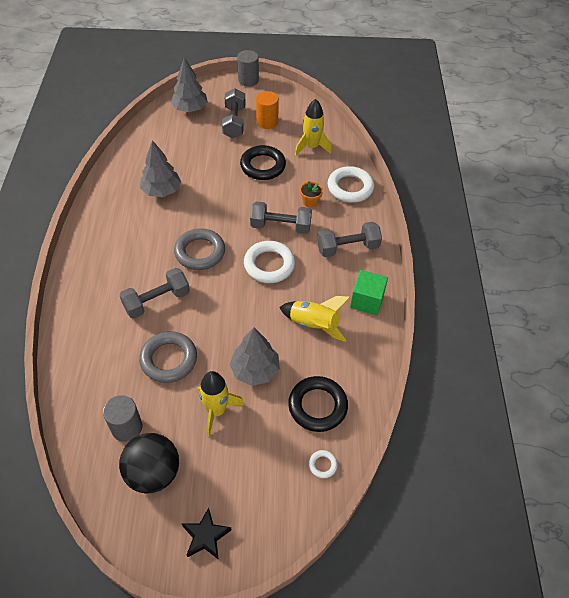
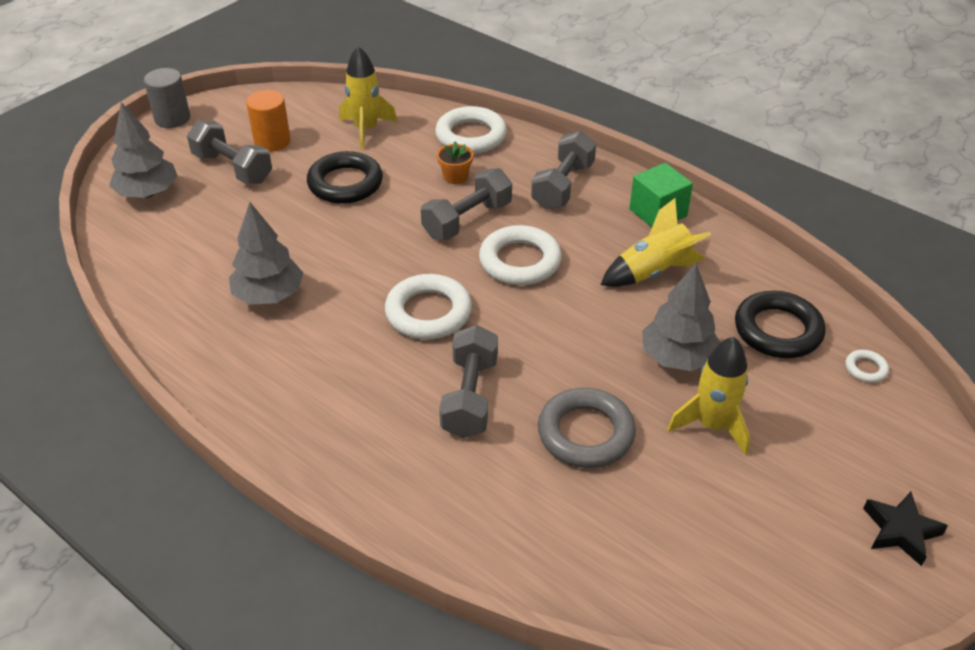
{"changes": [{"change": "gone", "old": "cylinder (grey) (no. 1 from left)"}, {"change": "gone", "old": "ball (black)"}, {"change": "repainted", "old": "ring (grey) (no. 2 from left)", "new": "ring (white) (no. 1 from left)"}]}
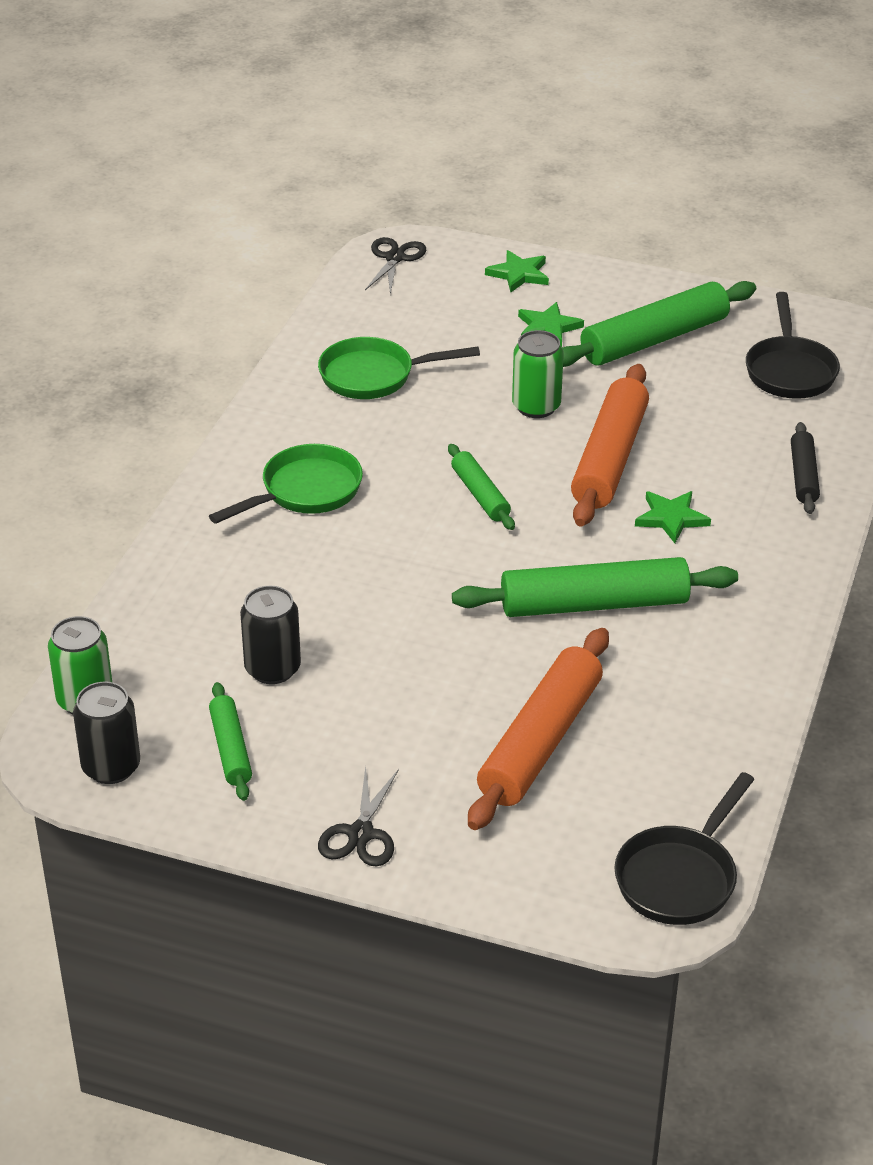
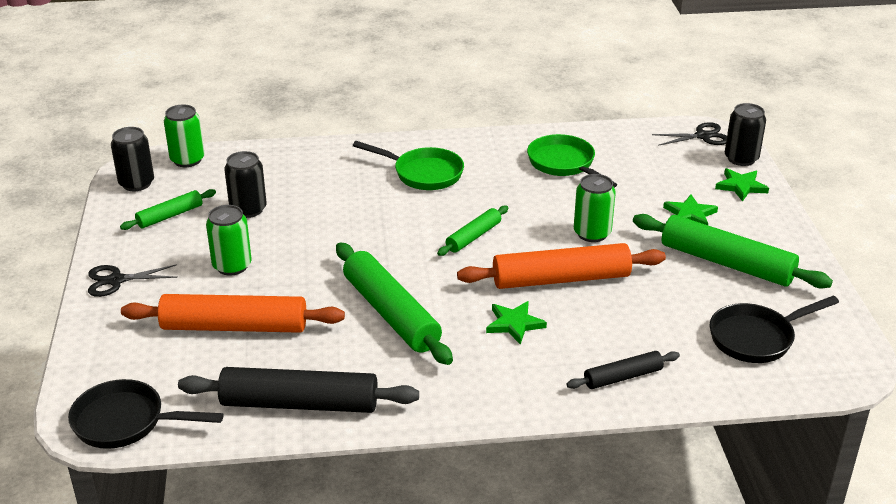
{"changes": [{"change": "new", "new": "rolling pin (black) (no. 1 from left)"}, {"change": "new", "new": "can (green) (no. 2 from left)"}, {"change": "new", "new": "can (black) (no. 3 from left)"}]}
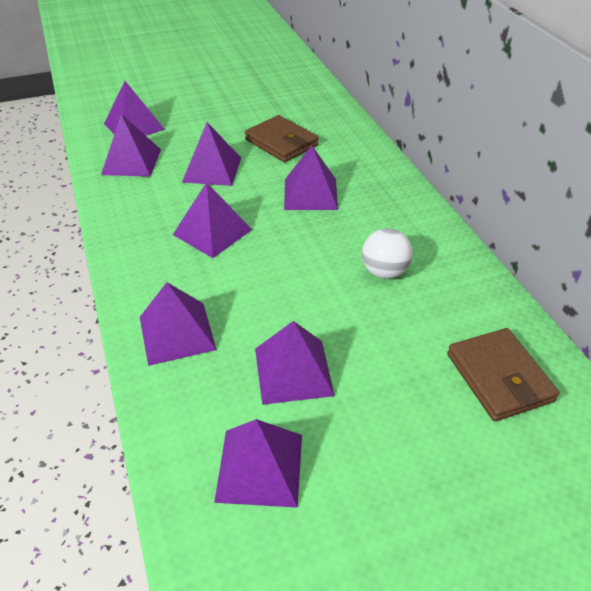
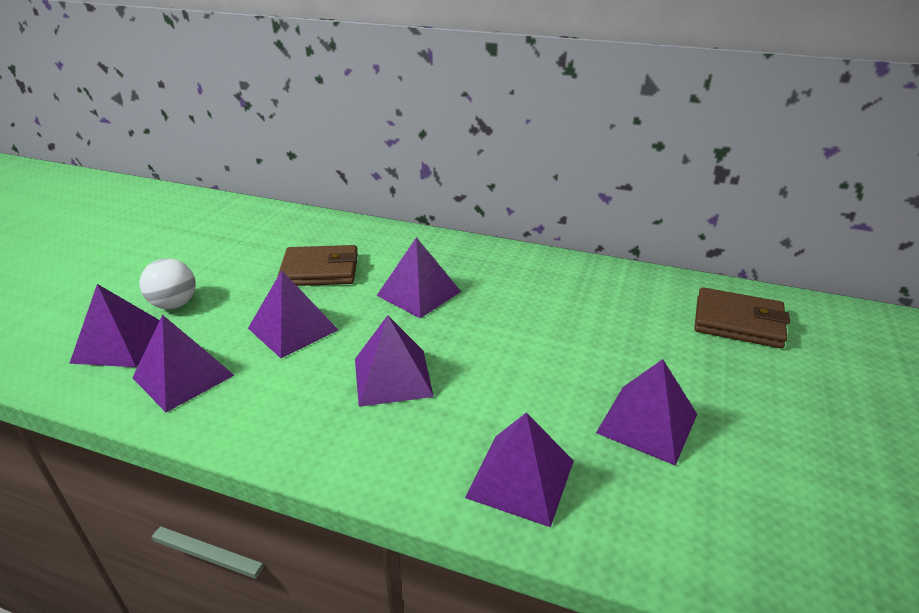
{"changes": [{"change": "gone", "old": "pyramid (purple) (no. 6 from left)"}, {"change": "shifted", "old": "ball (white)"}]}
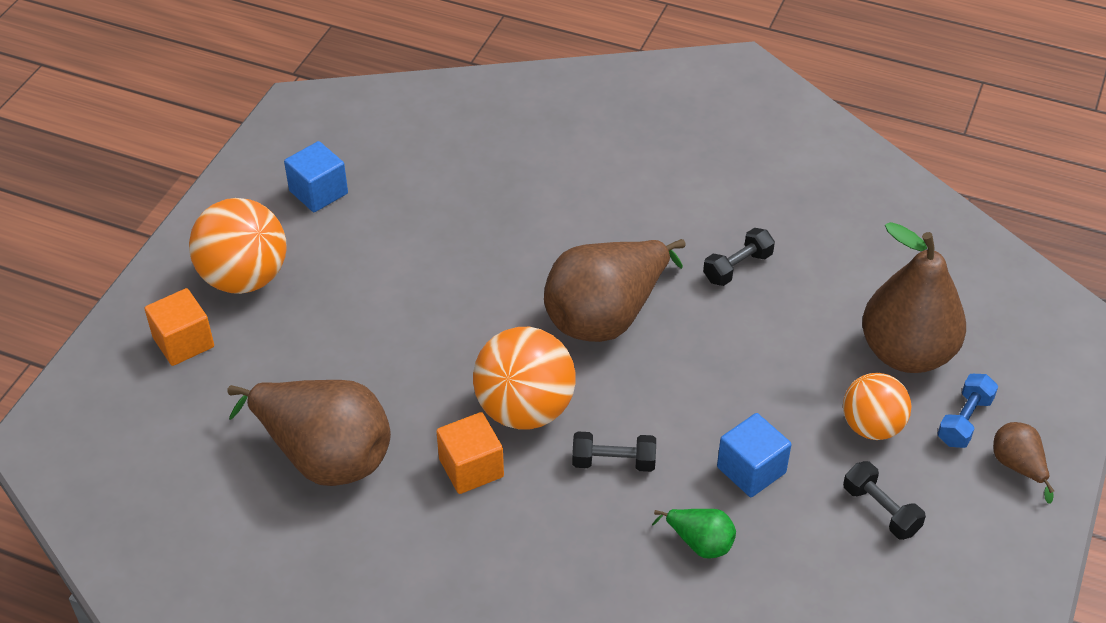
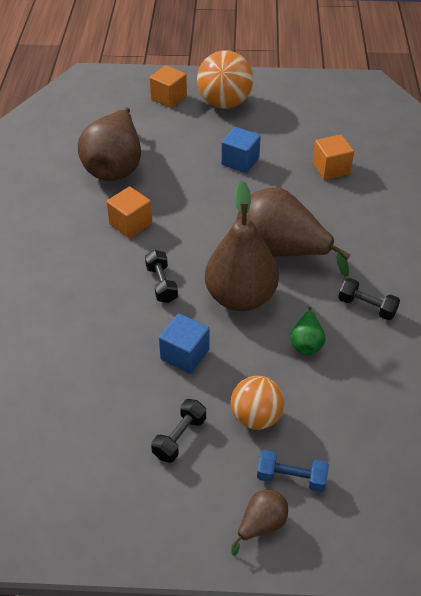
{"changes": [{"change": "shifted", "old": "cube (blue) (no. 1 from left in the first image)", "new": "cube (blue) (no. 2 from left)"}, {"change": "gone", "old": "ball (orange) (no. 2 from left)"}, {"change": "shifted", "old": "pear (green)"}, {"change": "shifted", "old": "pear (brown) (no. 3 from left in the first image)", "new": "pear (brown) (no. 2 from left)"}, {"change": "new", "new": "cube (orange) (no. 3 from left)"}]}
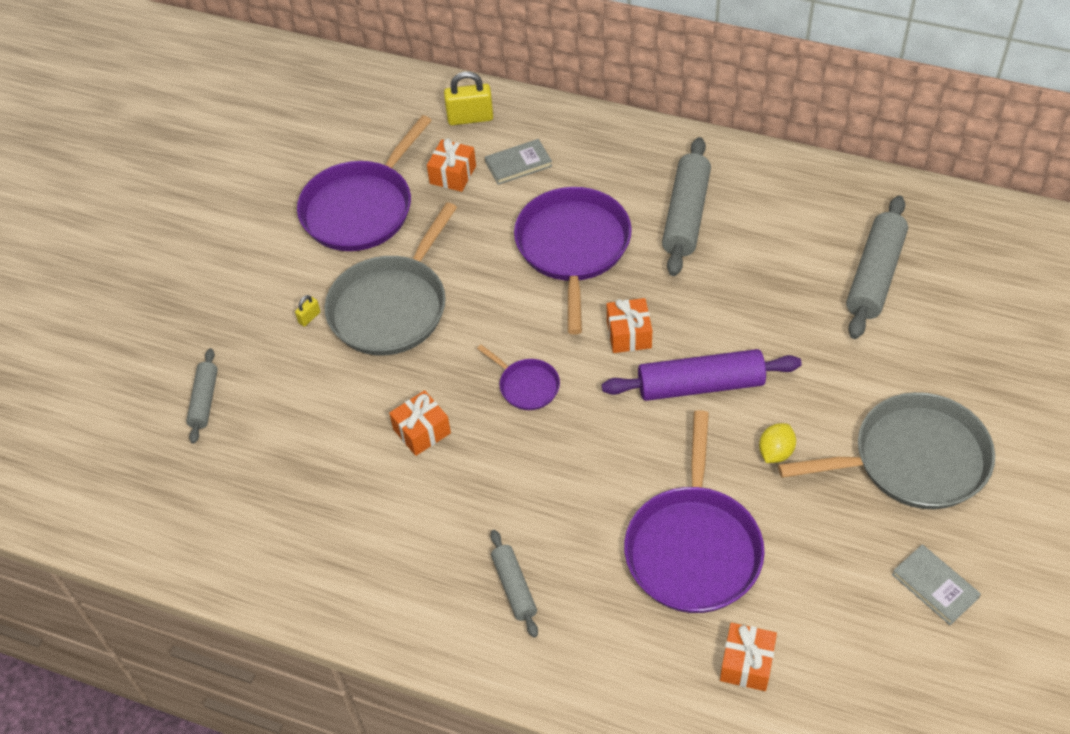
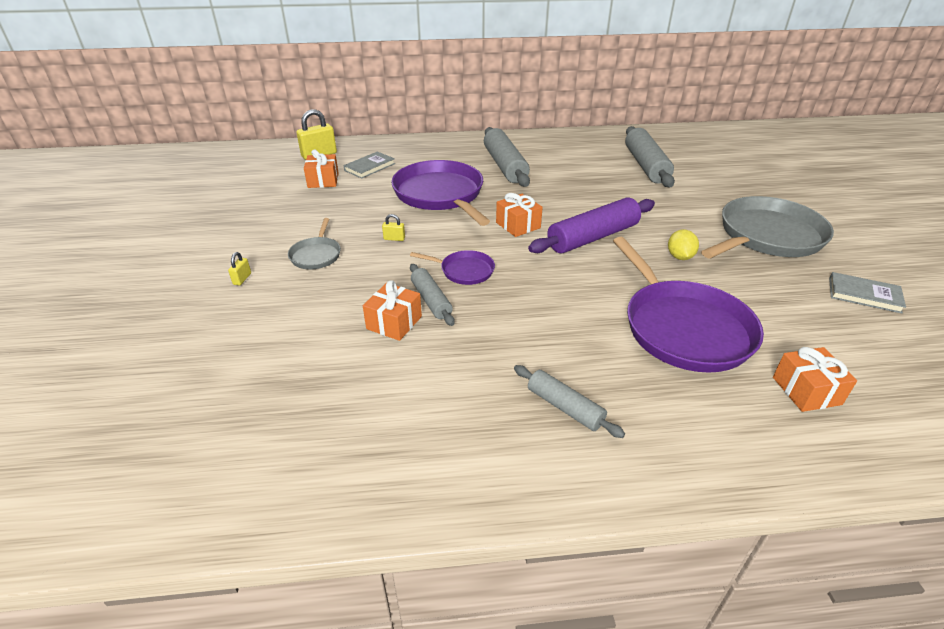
{"changes": [{"change": "shifted", "old": "rolling pin (grey) (no. 1 from left)"}, {"change": "gone", "old": "pan (purple) (no. 1 from left)"}, {"change": "scaled", "old": "pan (grey) (no. 1 from left)", "factor": 0.48}, {"change": "new", "new": "padlock (yellow) (no. 3 from left)"}]}
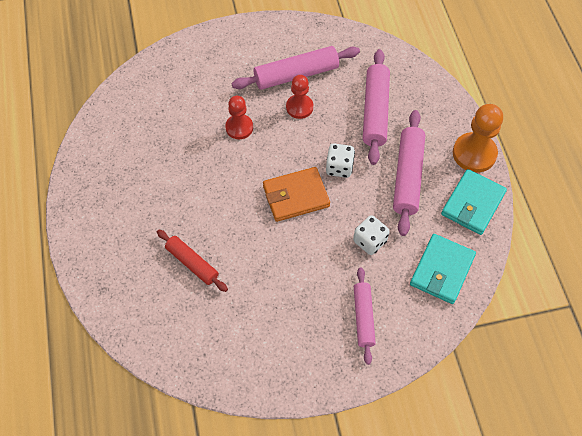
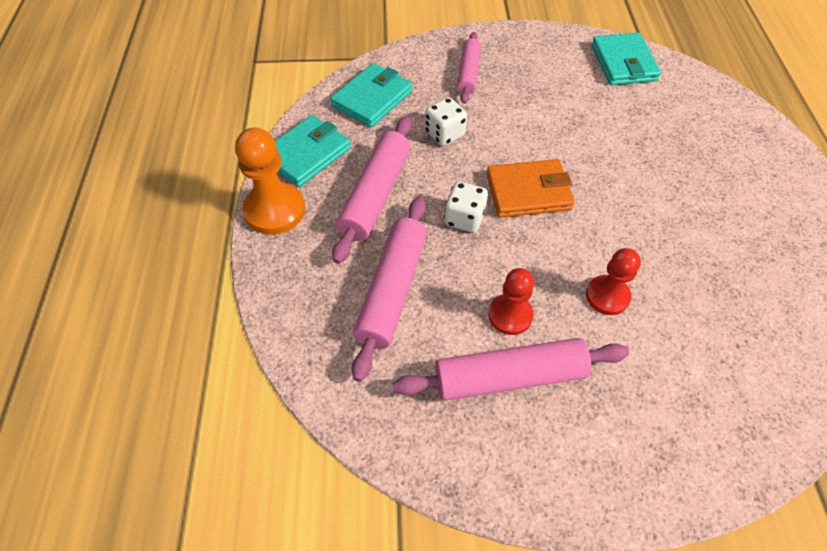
{"changes": [{"change": "gone", "old": "rolling pin (red)"}, {"change": "new", "new": "wallet (turquoise) (no. 3 from left)"}]}
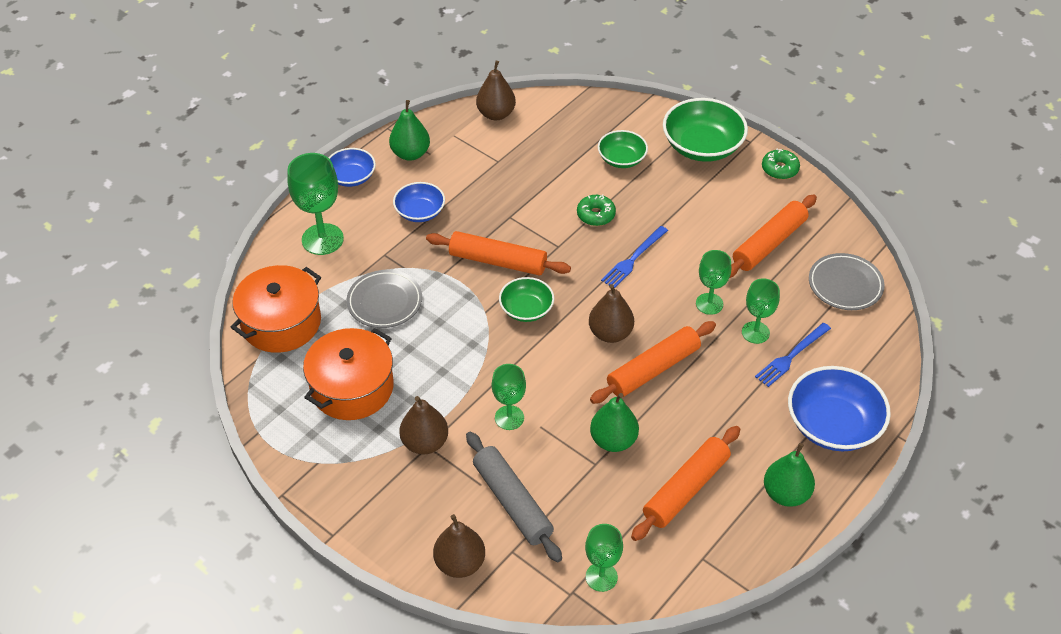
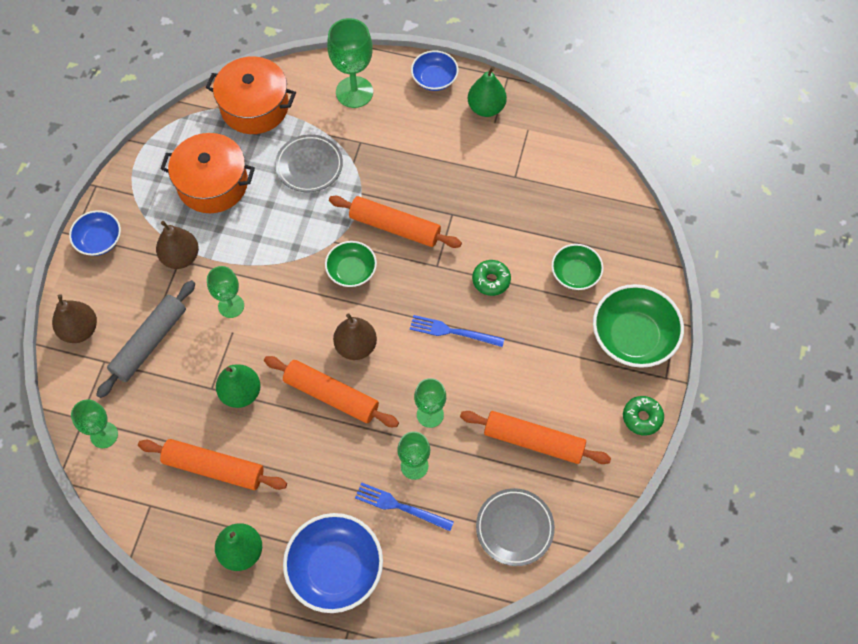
{"changes": [{"change": "shifted", "old": "bowl (blue) (no. 2 from left in the first image)", "new": "bowl (blue) (no. 1 from left)"}, {"change": "rotated", "old": "rolling pin (orange) (no. 1 from left in the first image)", "degrees": -60}, {"change": "gone", "old": "pear (brown) (no. 3 from left)"}]}
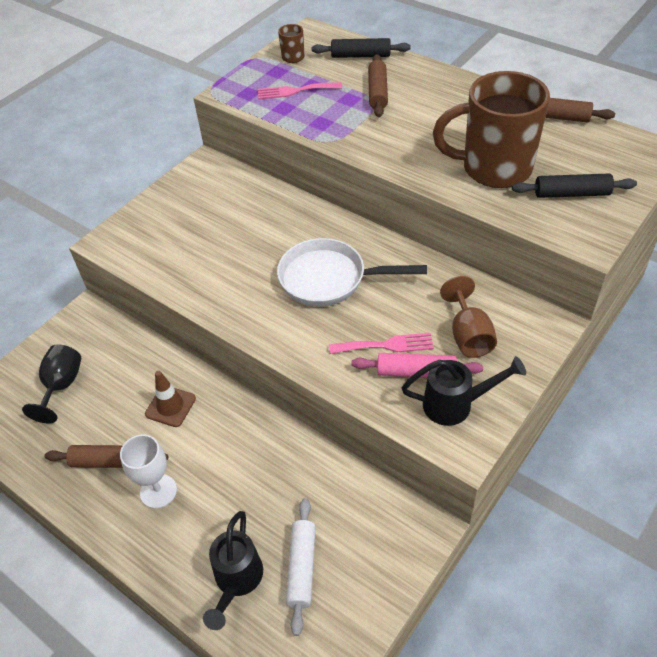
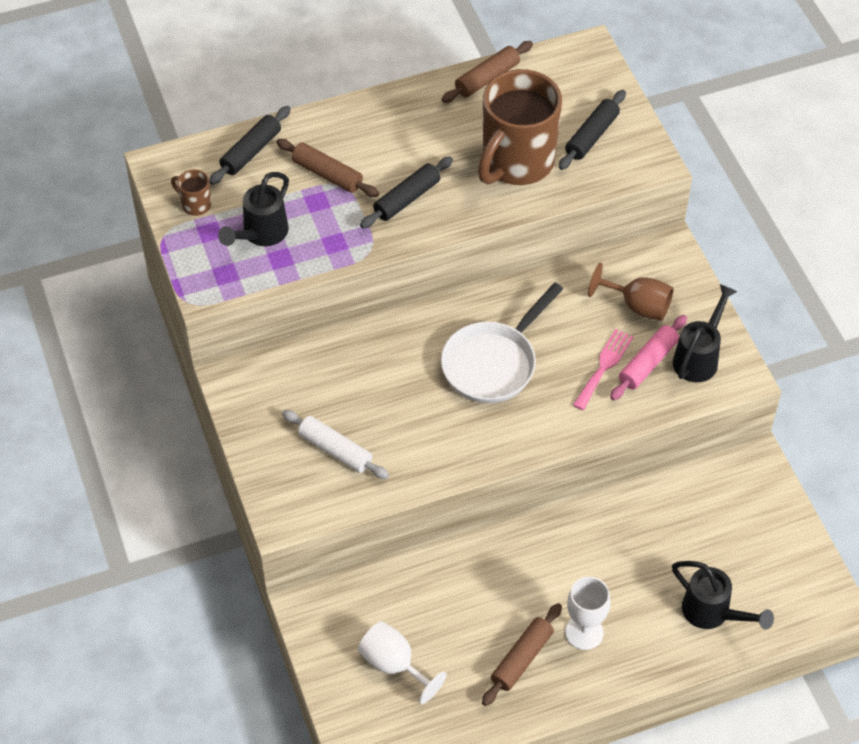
{"changes": [{"change": "repainted", "old": "goblet (black)", "new": "goblet (white) (no. 1 from left)"}, {"change": "gone", "old": "traffic cone (brown)"}, {"change": "swapped", "old": "fork (pink) (no. 1 from left)", "new": "watering can (black) (no. 1 from left)"}, {"change": "shifted", "old": "rolling pin (white)"}, {"change": "new", "new": "rolling pin (black) (no. 2 from left)"}]}
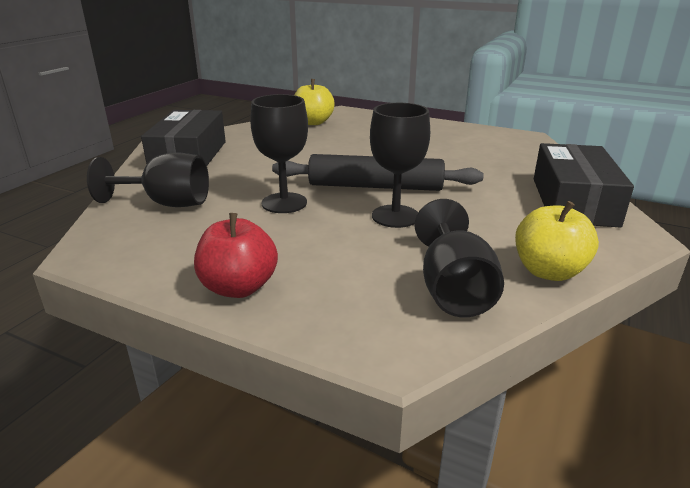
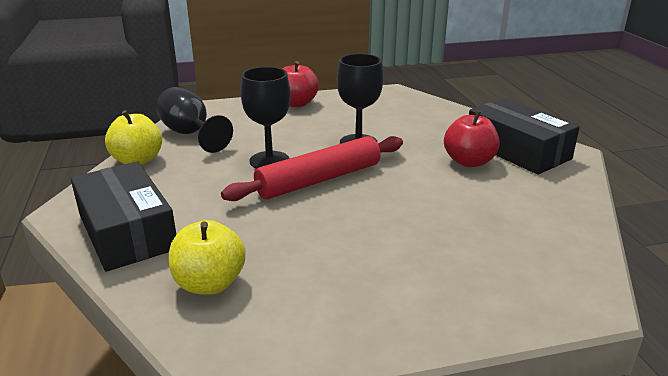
{"changes": [{"change": "gone", "old": "goblet (black) (no. 1 from left)"}, {"change": "repainted", "old": "rolling pin (black)", "new": "rolling pin (red)"}, {"change": "shifted", "old": "apple (yellow) (no. 1 from left in the first image)", "new": "apple (yellow) (no. 2 from left)"}, {"change": "new", "new": "apple (red) (no. 2 from left)"}]}
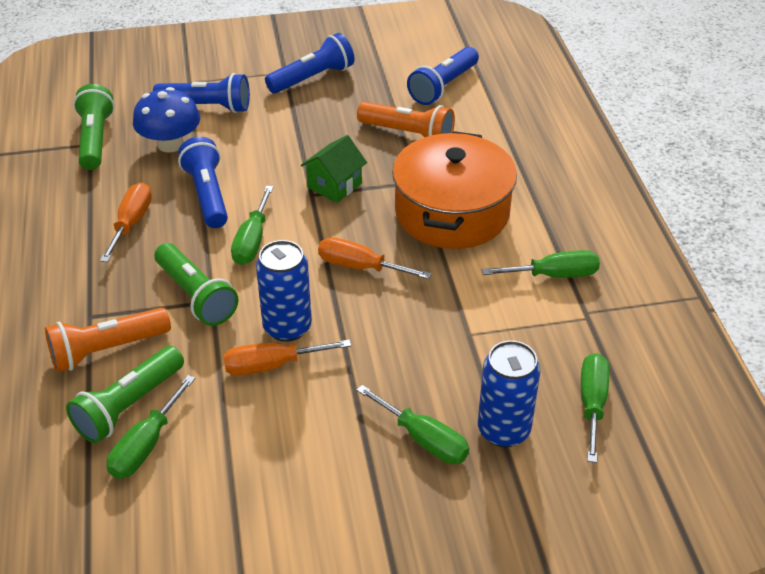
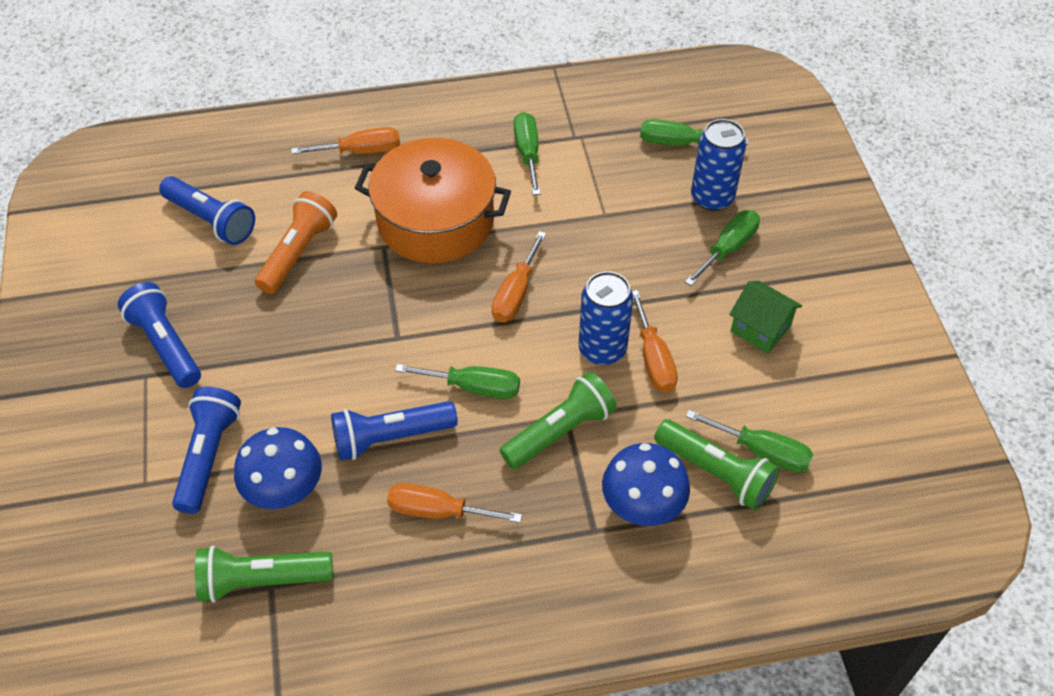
{"changes": [{"change": "swapped", "old": "flashlight (orange) (no. 1 from left)", "new": "mushroom (blue) (no. 2 from left)"}, {"change": "shifted", "old": "house (green)"}, {"change": "new", "new": "screwdriver (orange) (no. 1 from left)"}]}
